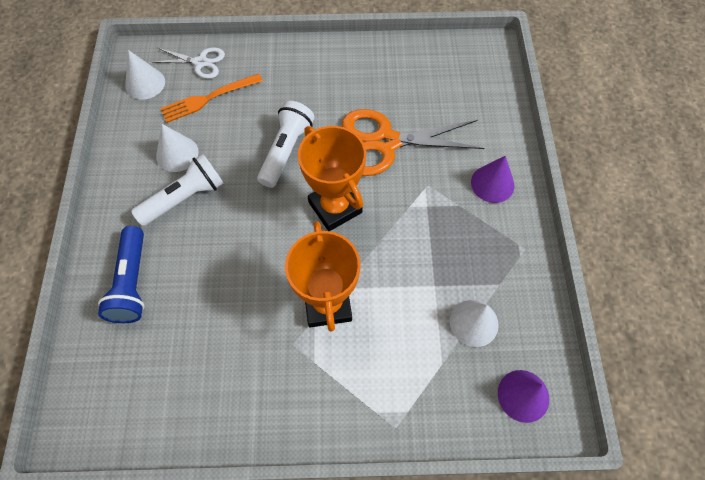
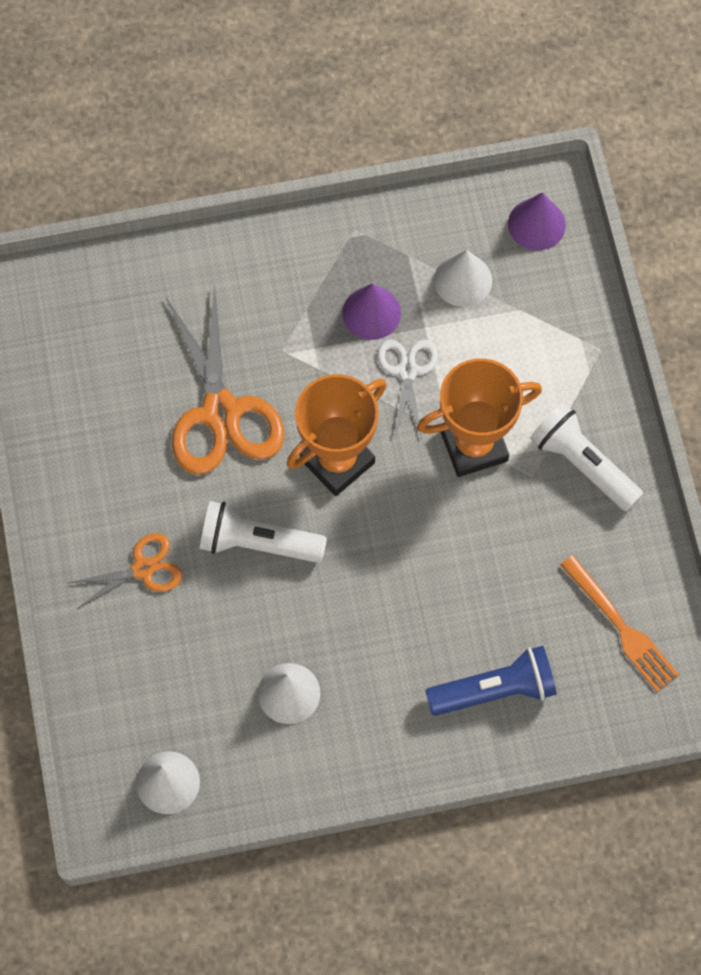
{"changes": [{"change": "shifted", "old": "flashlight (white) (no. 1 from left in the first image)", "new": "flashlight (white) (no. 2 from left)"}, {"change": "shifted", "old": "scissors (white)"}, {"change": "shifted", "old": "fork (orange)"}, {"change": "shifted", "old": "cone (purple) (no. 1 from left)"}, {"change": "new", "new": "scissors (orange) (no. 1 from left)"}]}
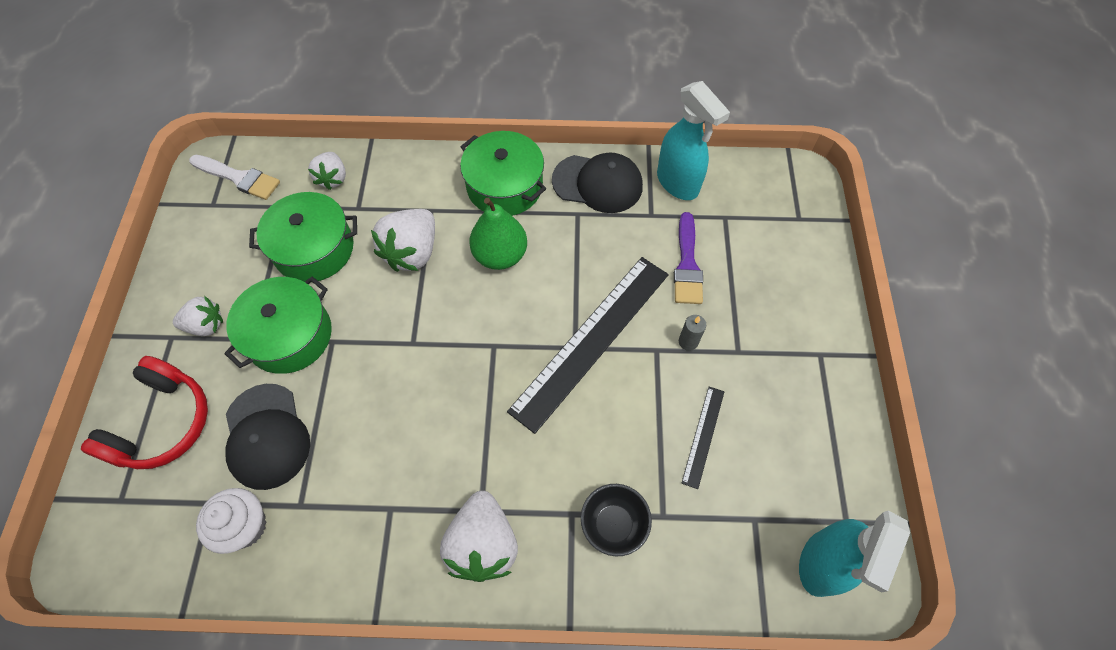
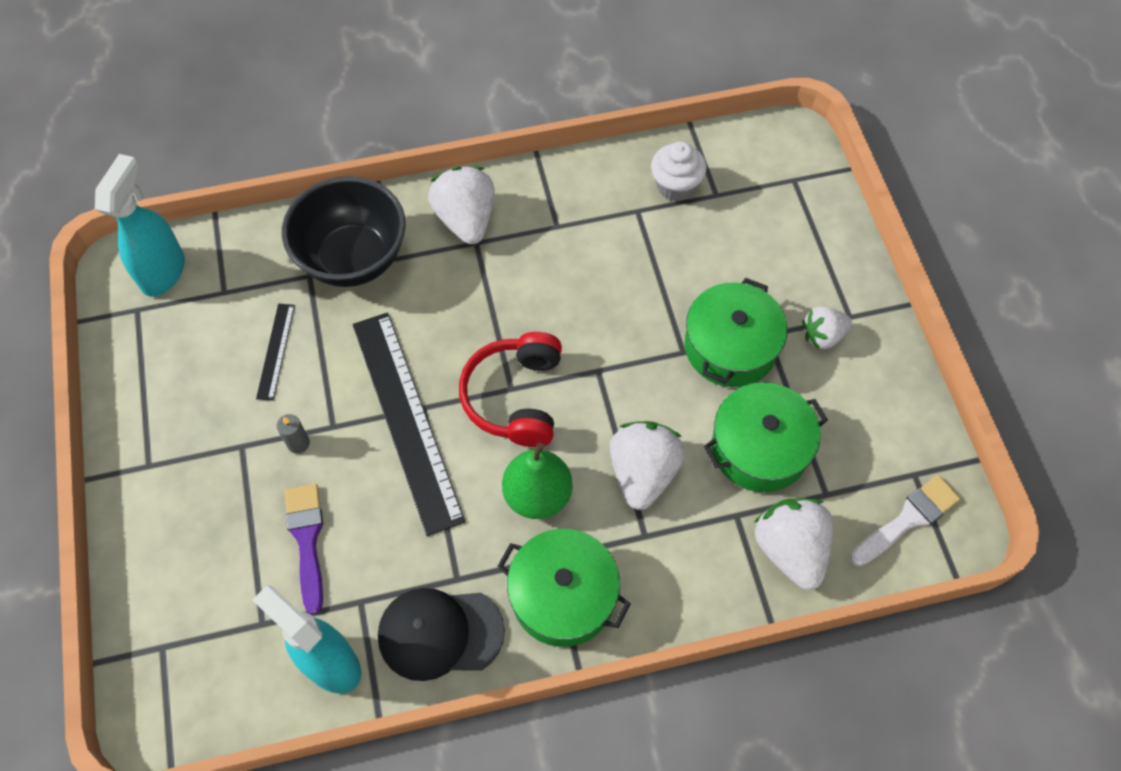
{"changes": [{"change": "shifted", "old": "headphones (red)"}, {"change": "rotated", "old": "brush (white)", "degrees": 135}, {"change": "gone", "old": "cap (black) (no. 1 from left)"}, {"change": "scaled", "old": "strawberry (white) (no. 2 from left in the first image)", "factor": 1.62}, {"change": "rotated", "old": "ruler (black) (no. 1 from left in the first image)", "degrees": -45}, {"change": "scaled", "old": "bowl (black)", "factor": 1.89}]}
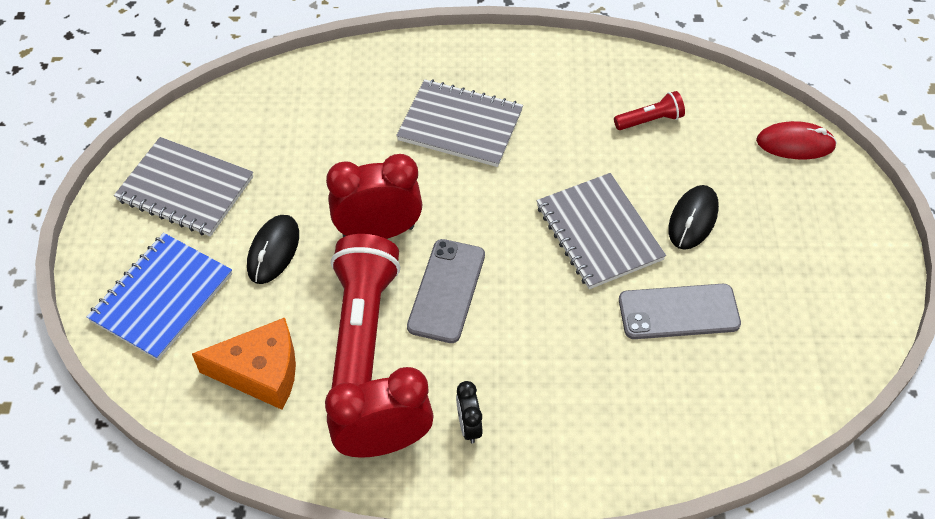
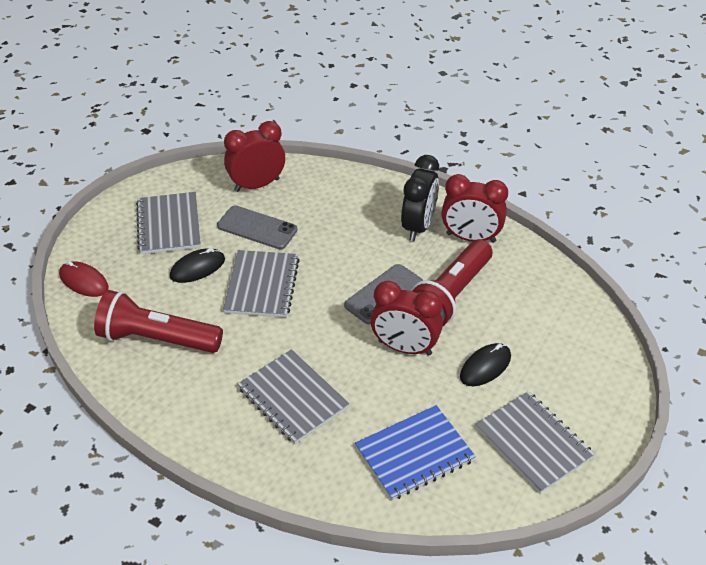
{"changes": [{"change": "shifted", "old": "notebook (blue)"}, {"change": "gone", "old": "cheese (orange)"}, {"change": "scaled", "old": "clock (black)", "factor": 2.02}, {"change": "scaled", "old": "flashlight (red) (no. 2 from left in the first image)", "factor": 2.14}, {"change": "new", "new": "notebook (grey) (no. 1 from left)"}, {"change": "new", "new": "clock (red) (no. 1 from left)"}]}
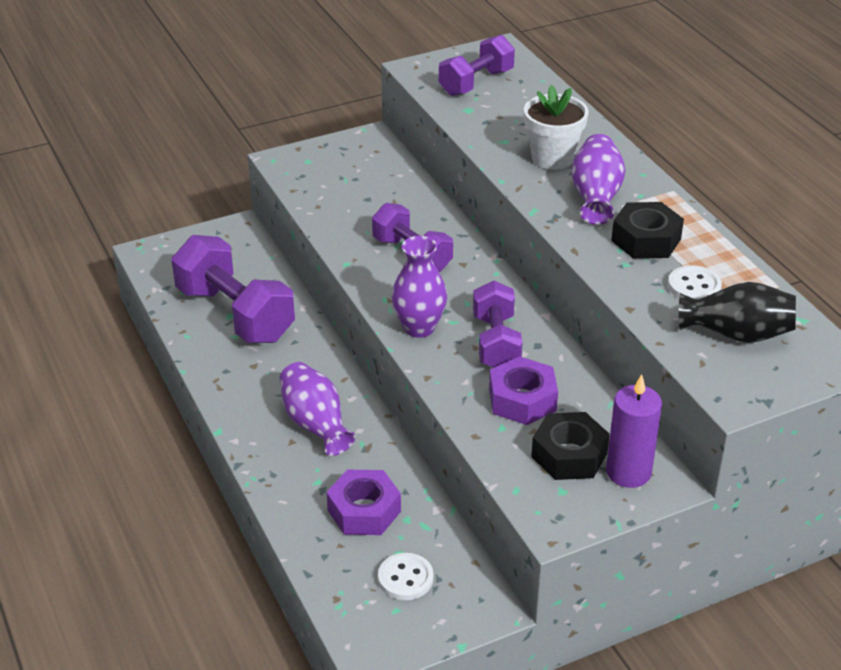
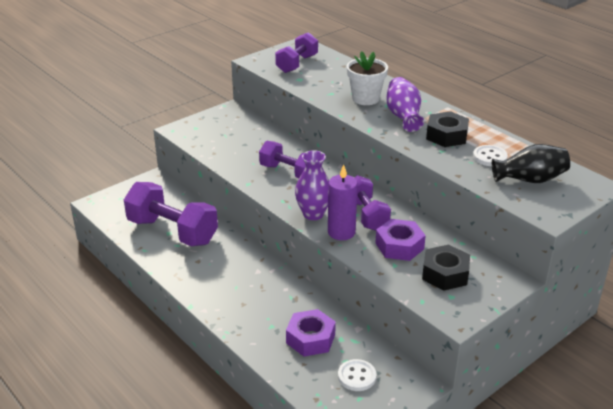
{"changes": [{"change": "gone", "old": "vase (purple) (no. 1 from left)"}, {"change": "shifted", "old": "candle (purple)"}]}
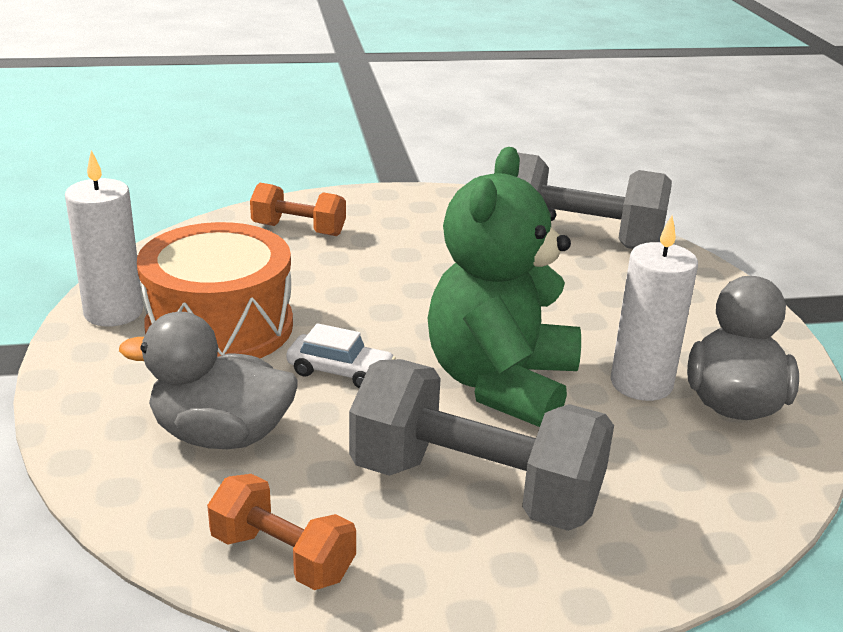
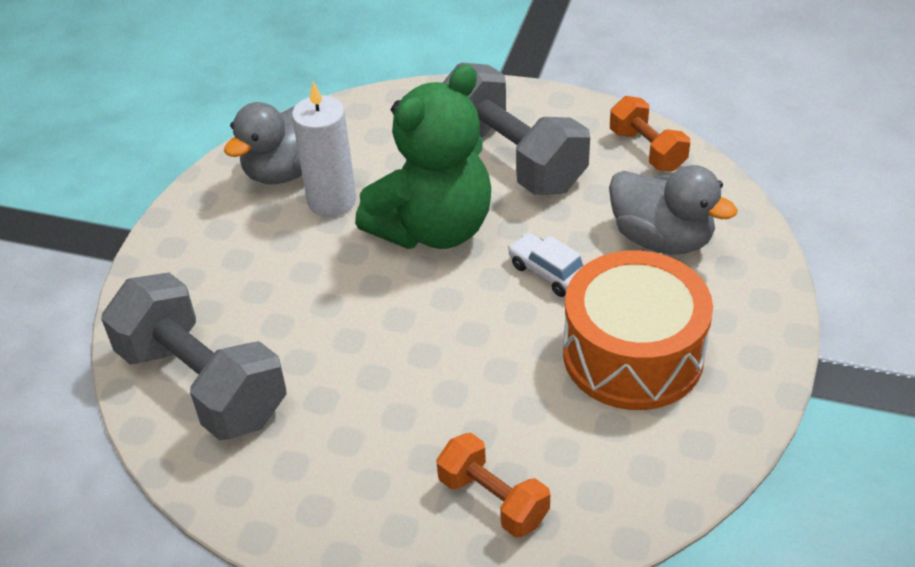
{"changes": [{"change": "gone", "old": "candle (white) (no. 1 from left)"}]}
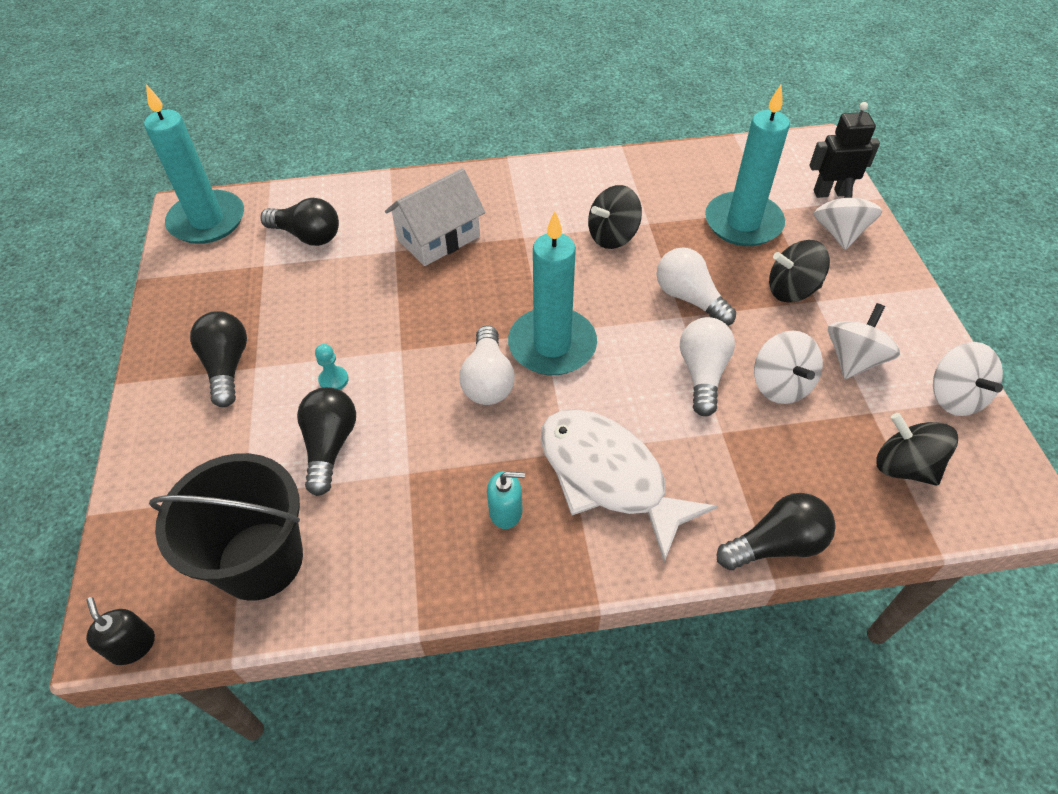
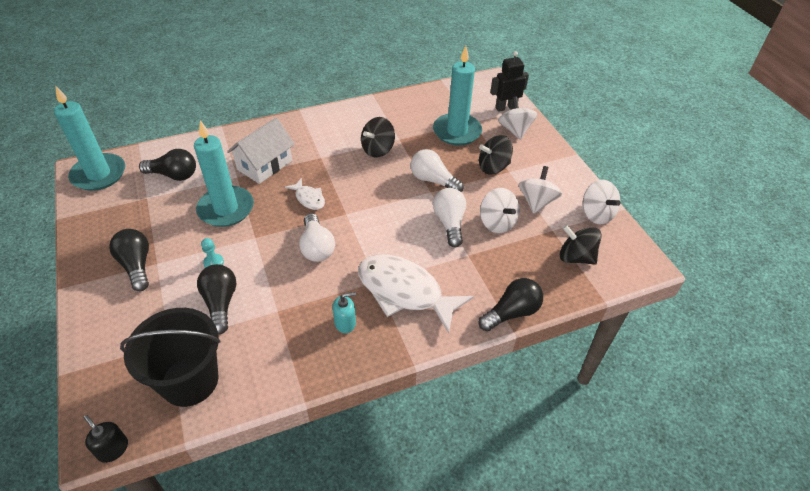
{"changes": [{"change": "shifted", "old": "candle (turquoise) (no. 2 from left)"}, {"change": "new", "new": "fish (white) (no. 1 from left)"}]}
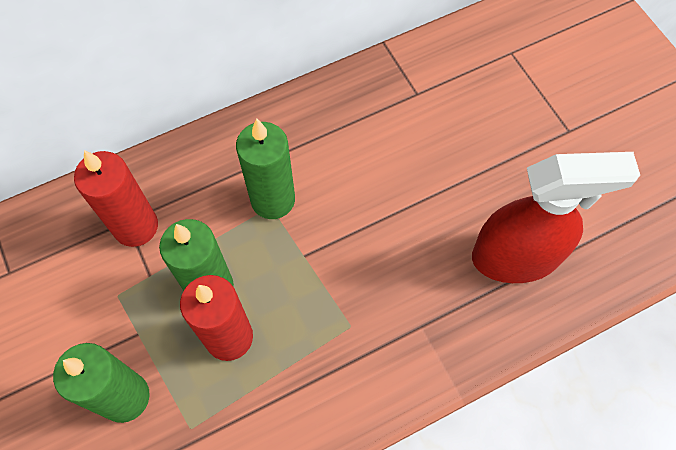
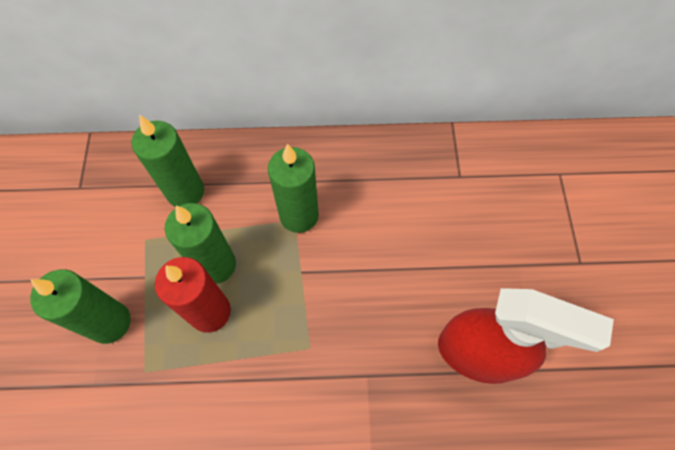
{"changes": [{"change": "repainted", "old": "candle (red) (no. 1 from left)", "new": "candle (green) (no. 2 from left)"}]}
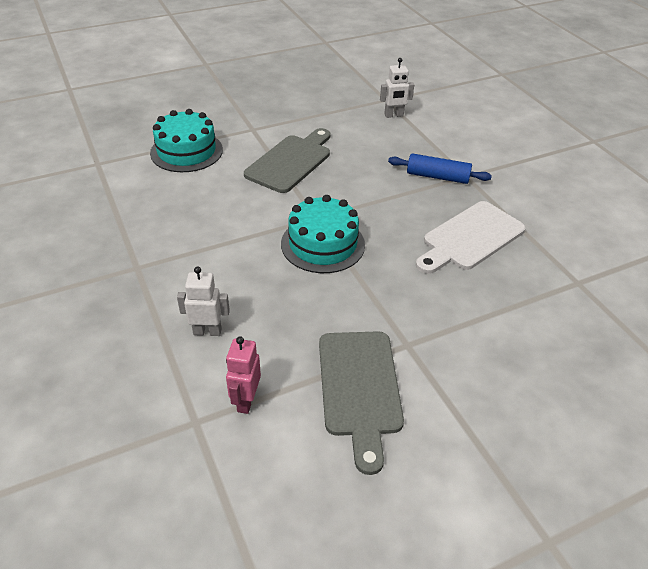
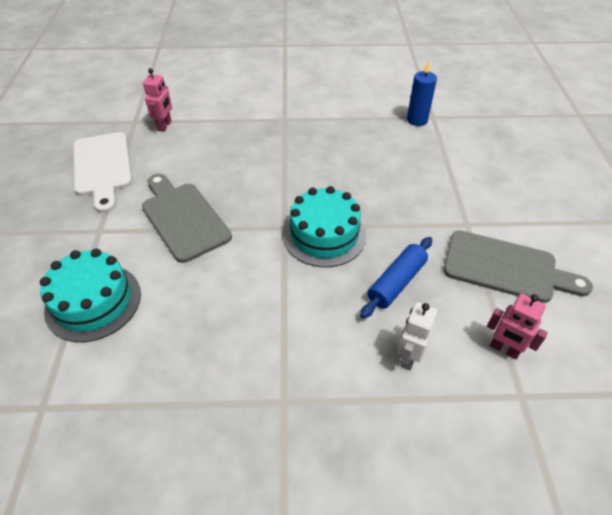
{"changes": [{"change": "repainted", "old": "robot (white) (no. 2 from left)", "new": "robot (pink) (no. 1 from left)"}, {"change": "shifted", "old": "rolling pin (blue)"}, {"change": "shifted", "old": "cutting board (white)"}, {"change": "new", "new": "candle (blue)"}]}
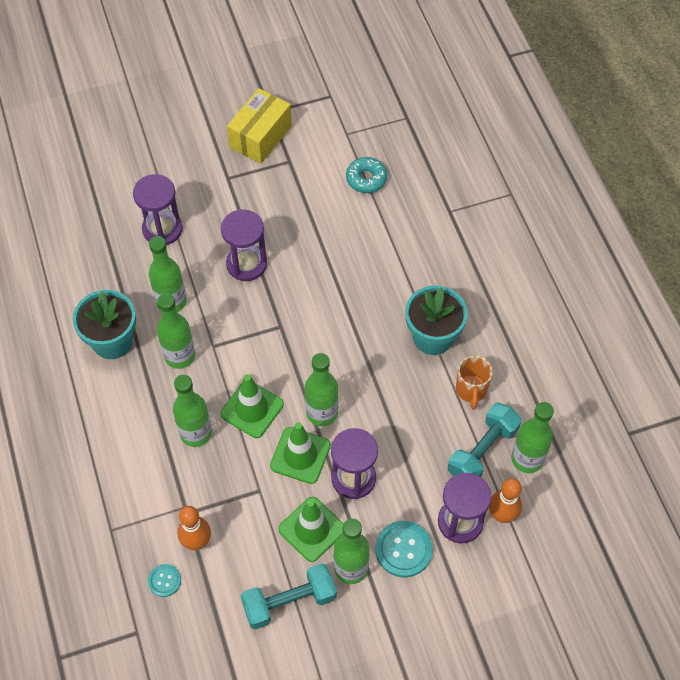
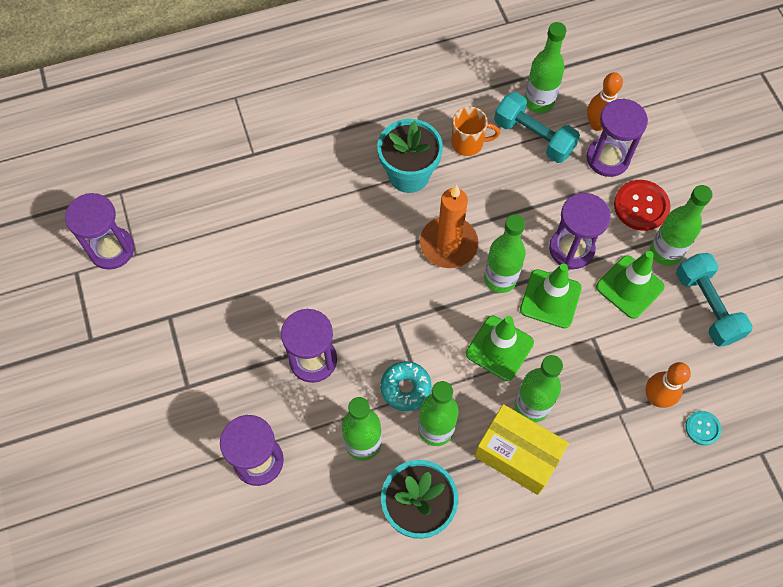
{"changes": [{"change": "shifted", "old": "box (yellow)"}, {"change": "shifted", "old": "donut (turquoise)"}, {"change": "repainted", "old": "button (turquoise) (no. 2 from left)", "new": "button (red)"}, {"change": "new", "new": "hourglass (purple) (no. 1 from left)"}, {"change": "new", "new": "candle (orange)"}]}
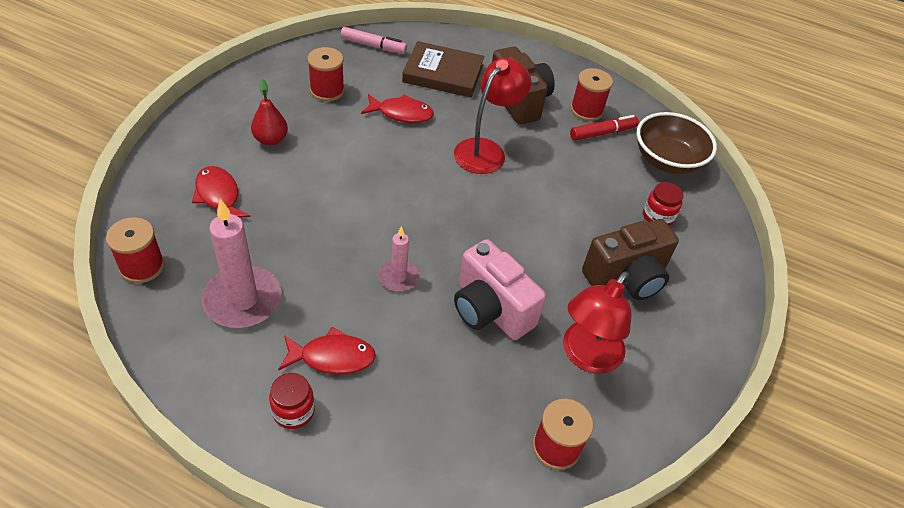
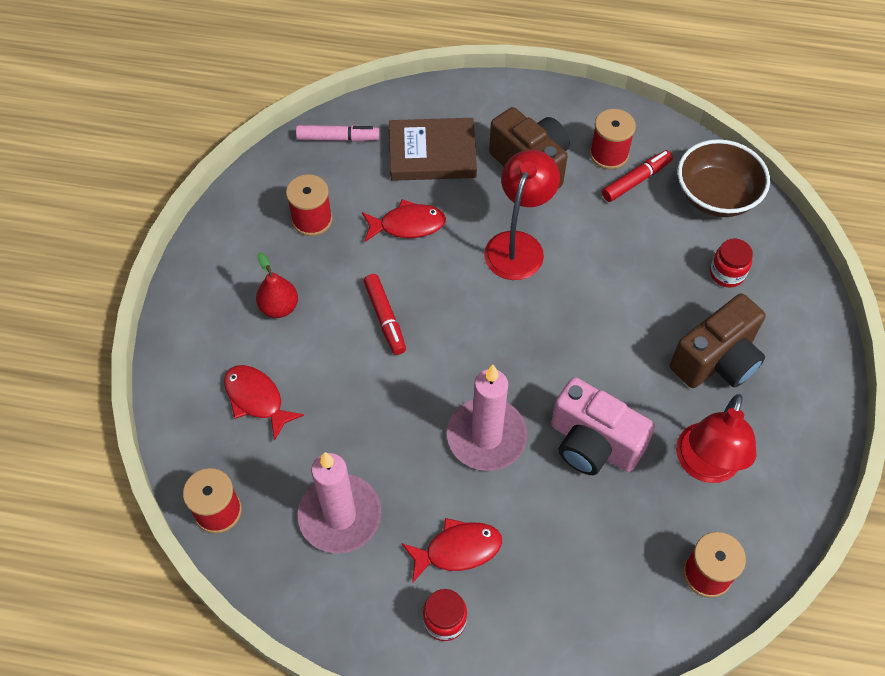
{"changes": [{"change": "scaled", "old": "candle (pink) (no. 2 from left)", "factor": 1.8}, {"change": "new", "new": "marker (red) (no. 1 from left)"}]}
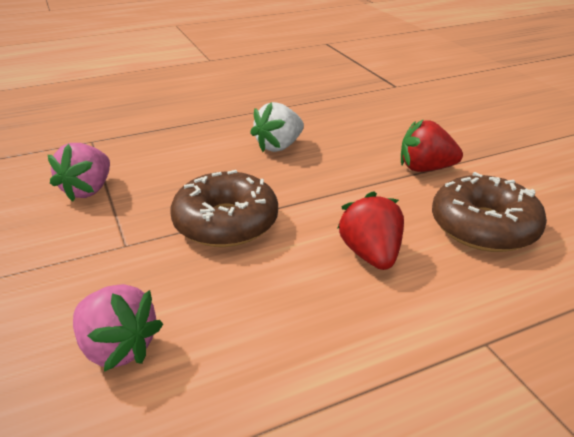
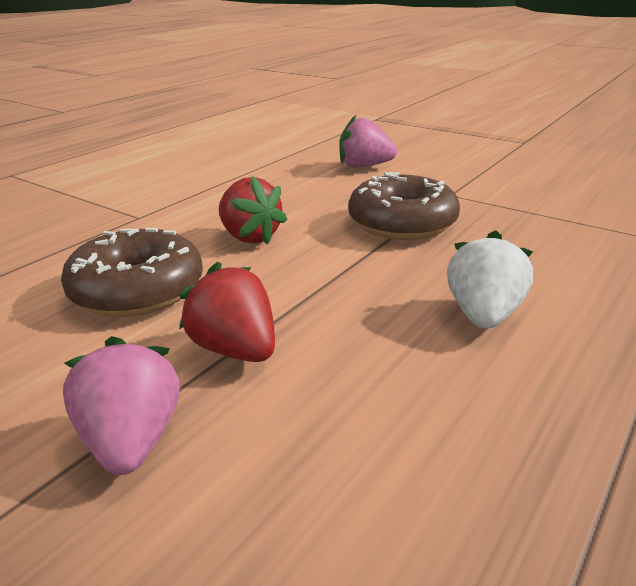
{"changes": [{"change": "shifted", "old": "strawberry (pink) (no. 1 from left)"}, {"change": "rotated", "old": "strawberry (red) (no. 2 from left in the first image)", "degrees": -105}]}
